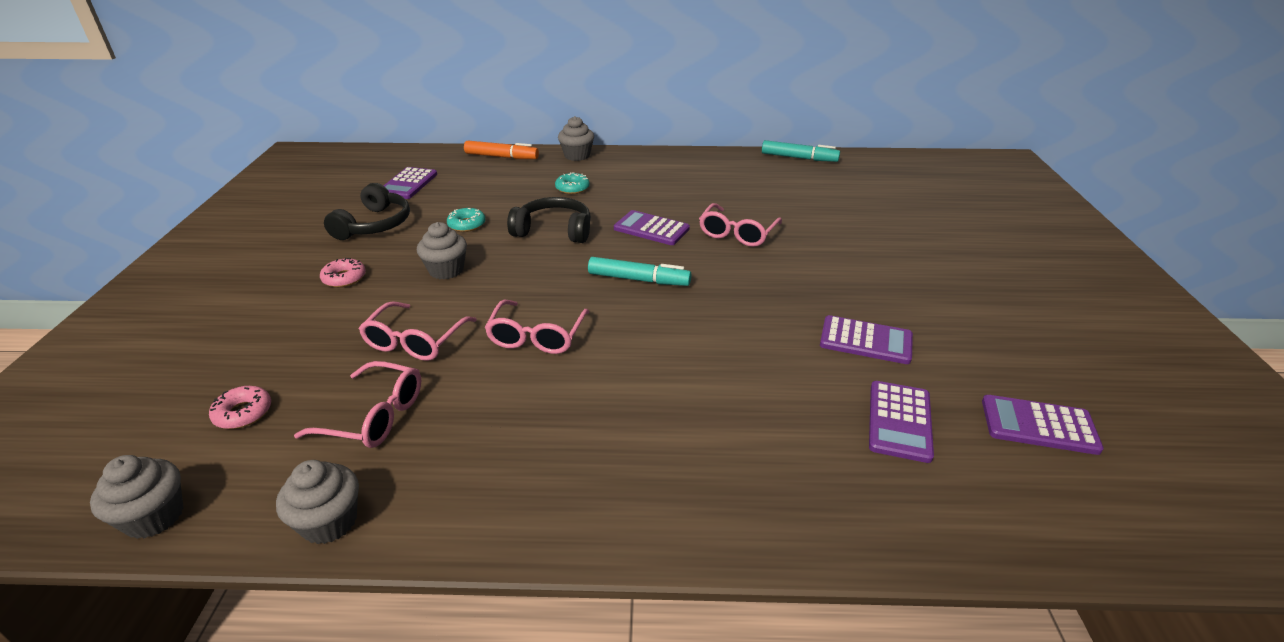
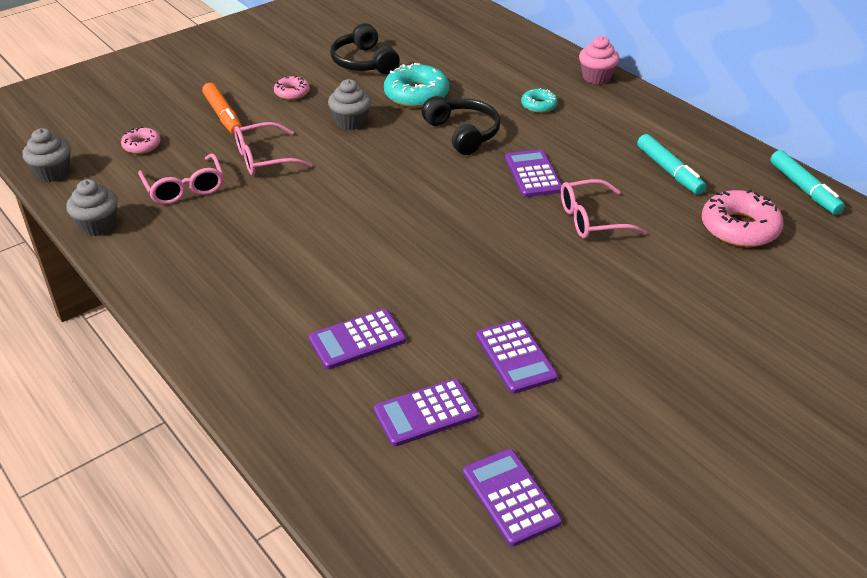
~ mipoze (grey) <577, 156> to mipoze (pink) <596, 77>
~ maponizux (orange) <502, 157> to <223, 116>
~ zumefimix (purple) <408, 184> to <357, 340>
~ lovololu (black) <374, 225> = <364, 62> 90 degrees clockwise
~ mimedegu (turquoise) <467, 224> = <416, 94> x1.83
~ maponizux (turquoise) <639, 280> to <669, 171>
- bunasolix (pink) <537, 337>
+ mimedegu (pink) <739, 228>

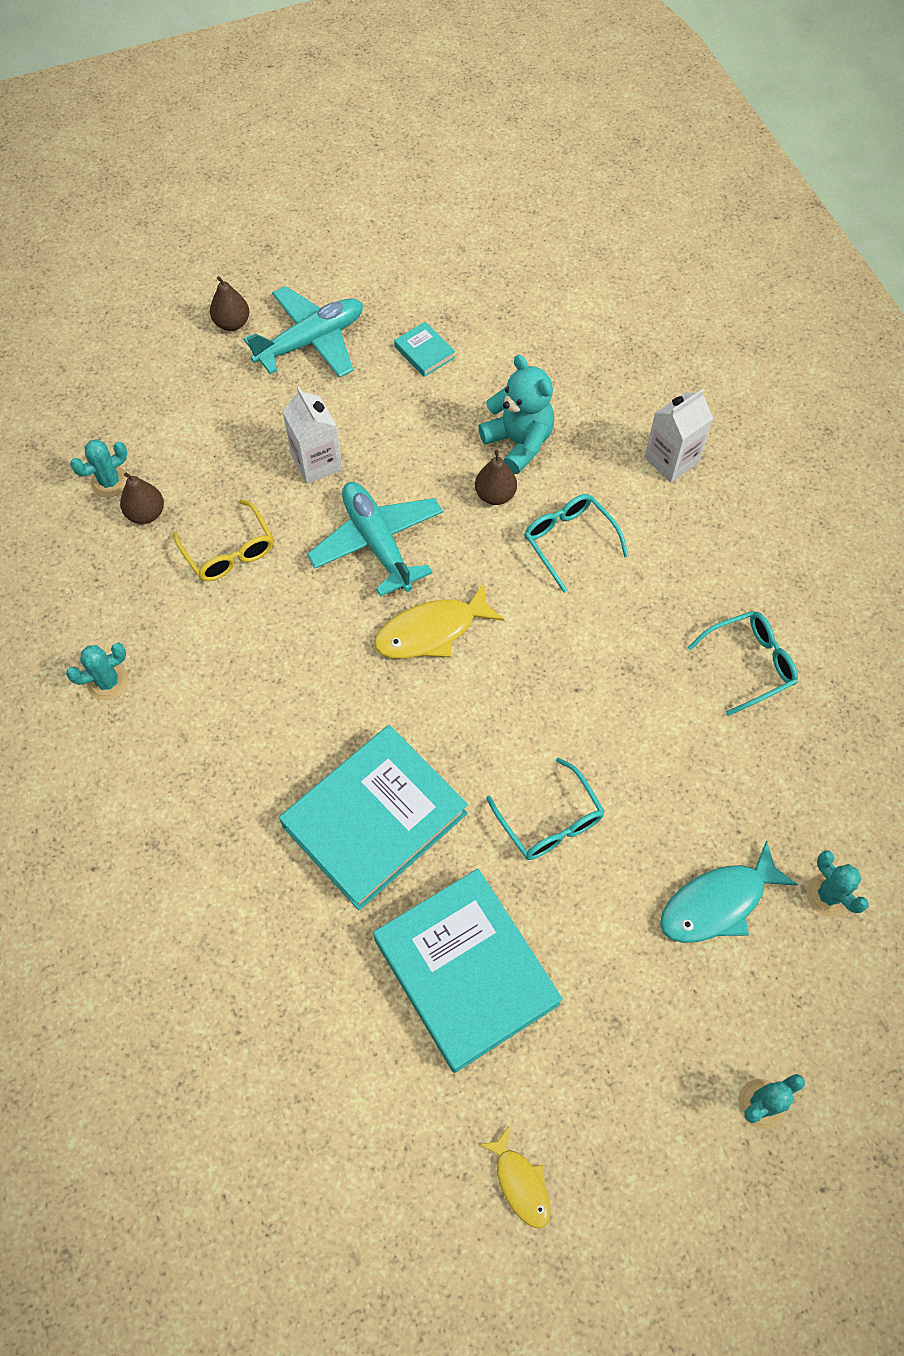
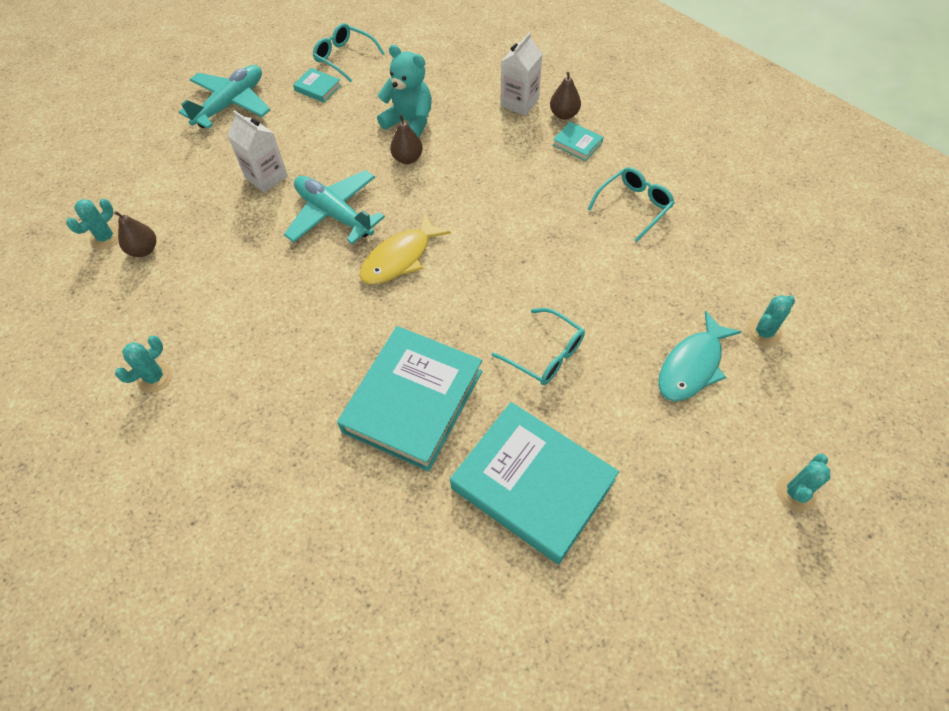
~ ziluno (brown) <232, 323> to <564, 114>
~ bunasolix (turquoise) <569, 541> to <344, 57>
- bunasolix (yellow) <229, 551>
~ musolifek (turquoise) <828, 895> = <763, 332> 75 degrees counterclockwise
- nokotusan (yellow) <520, 1183>
+ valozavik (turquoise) <577, 144>

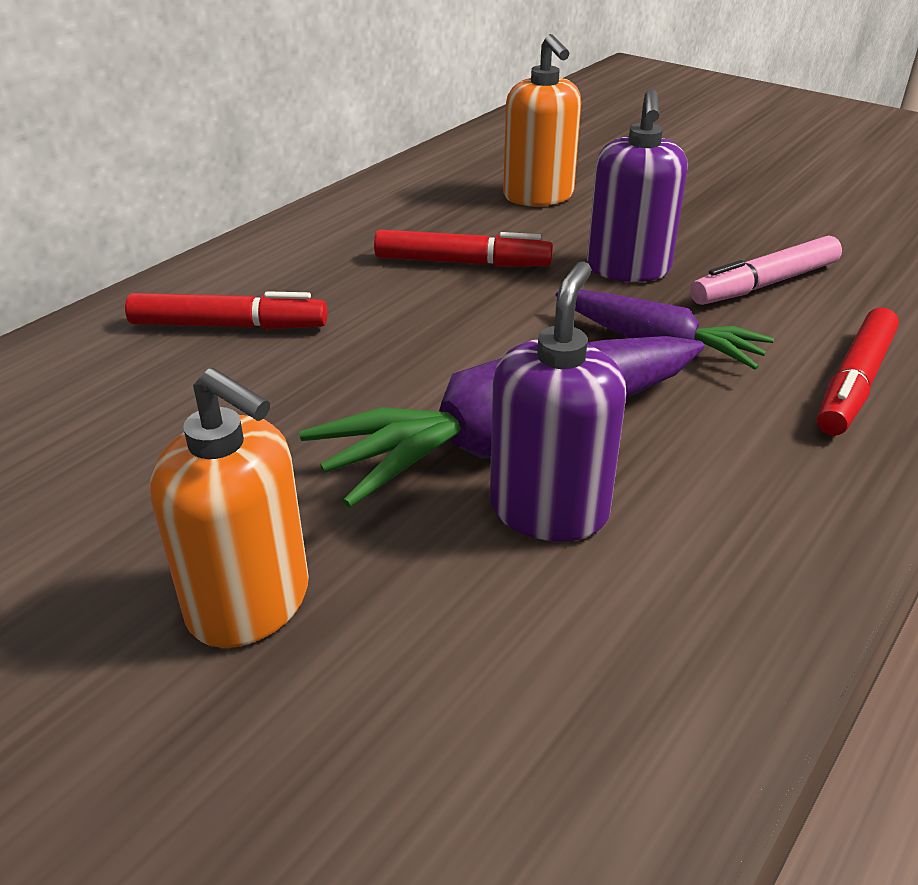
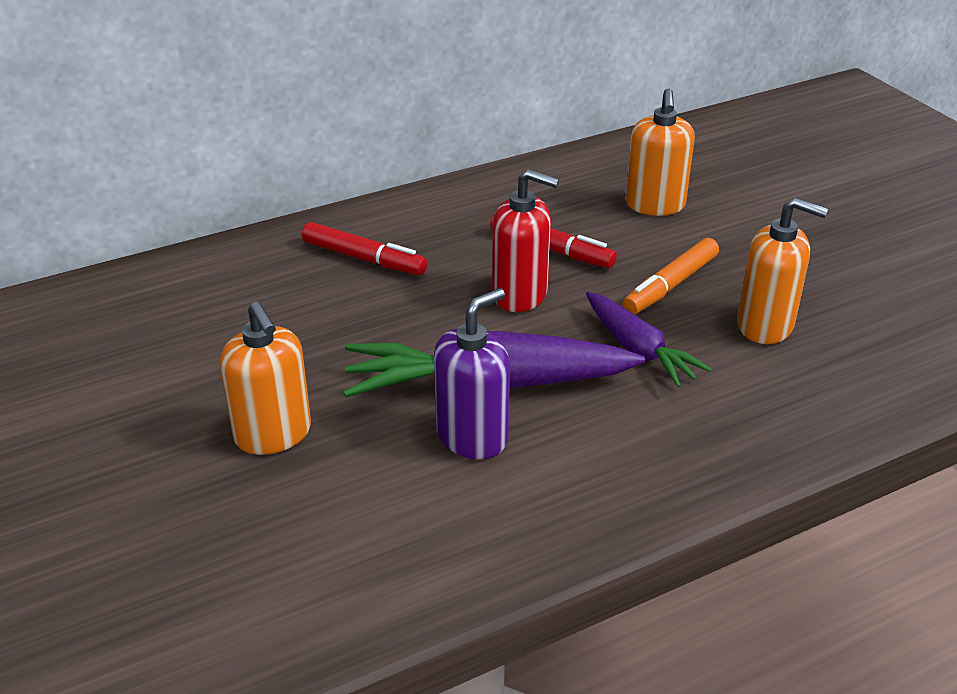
~ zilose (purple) <628, 268> to maponizux (orange) <670, 285>
~ maponizux (pink) <764, 284> to zilose (orange) <765, 325>
- maponizux (red) <854, 383>
+ zilose (red) <520, 295>

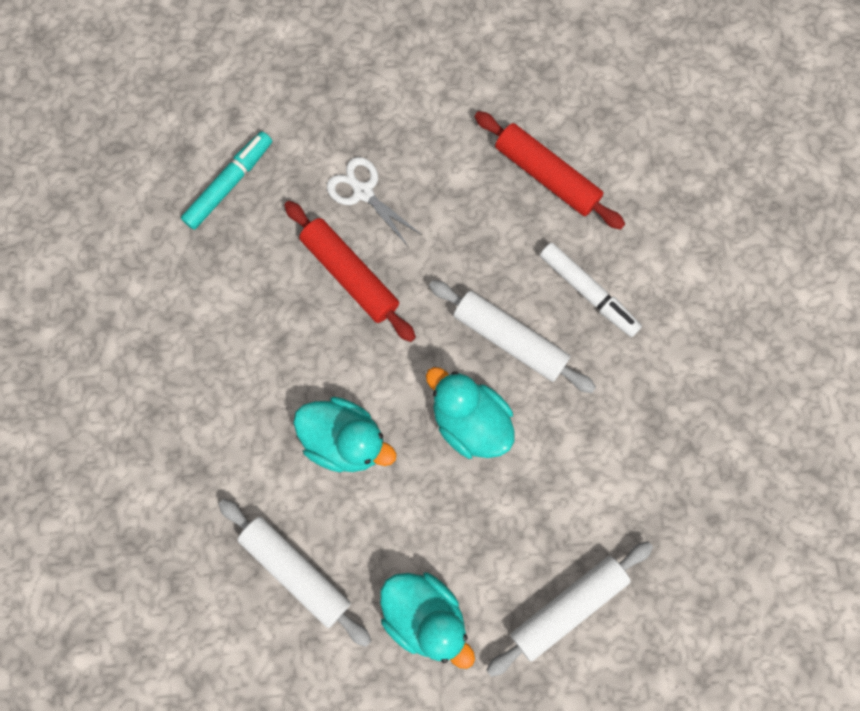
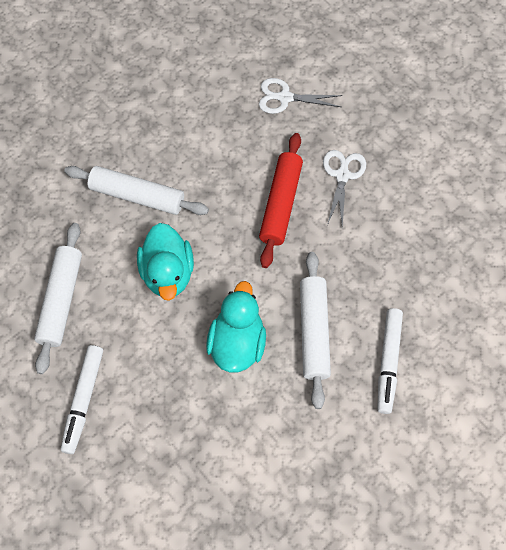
- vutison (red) <546, 176>
~ maponizux (turquoise) <229, 183> to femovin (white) <285, 97>
~ vutison (white) <568, 607> to <137, 196>
~ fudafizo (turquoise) <424, 615> to maponizux (white) <84, 400>

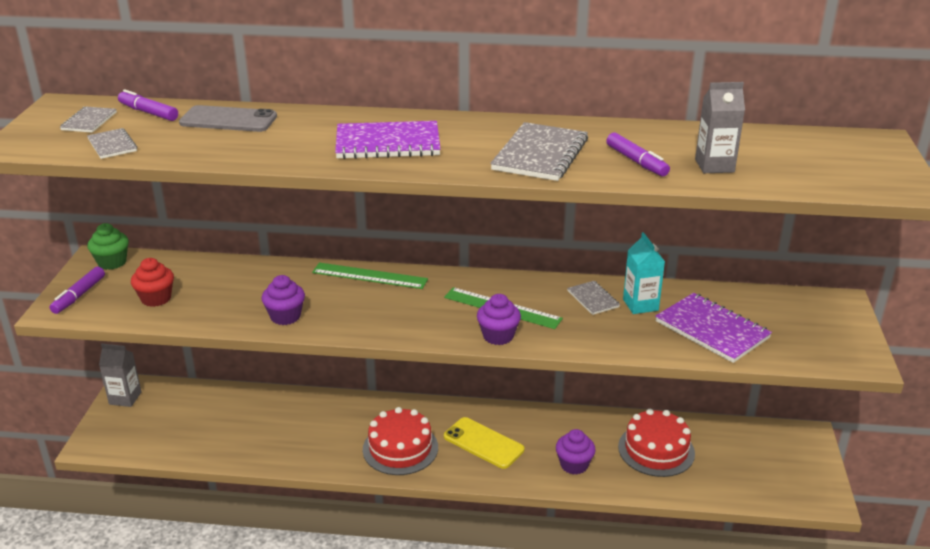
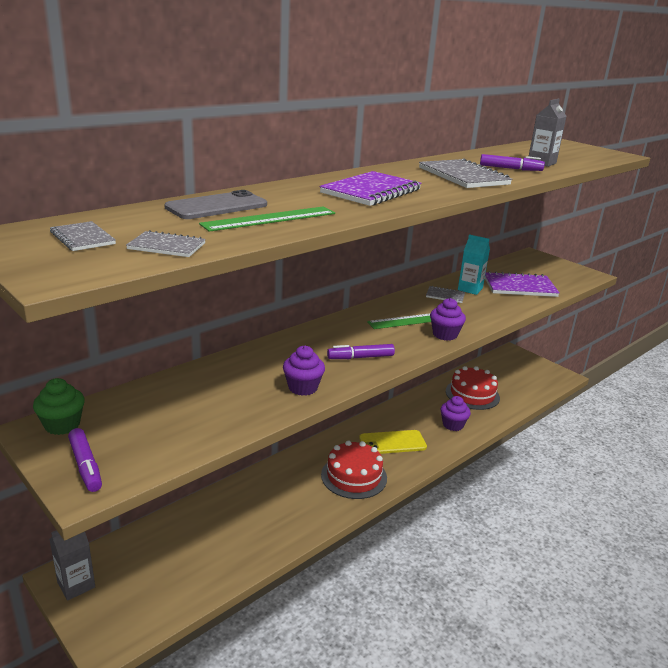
~ maponizux (purple) <148, 112> to <360, 357>
- mipoze (red) <156, 298>
~ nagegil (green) <369, 276> to <270, 219>

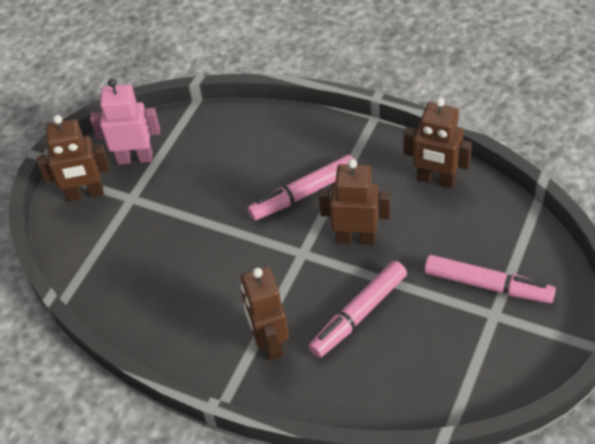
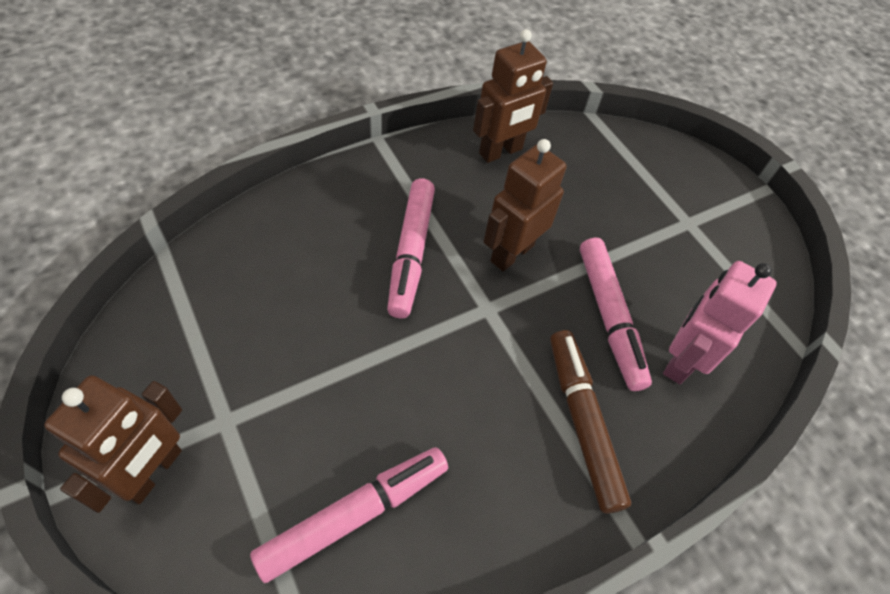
~ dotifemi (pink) <135, 158> to <680, 360>
~ maponizux (pink) <487, 285> to <354, 515>
~ dotifemi (brown) <269, 342> to maponizux (brown) <582, 422>

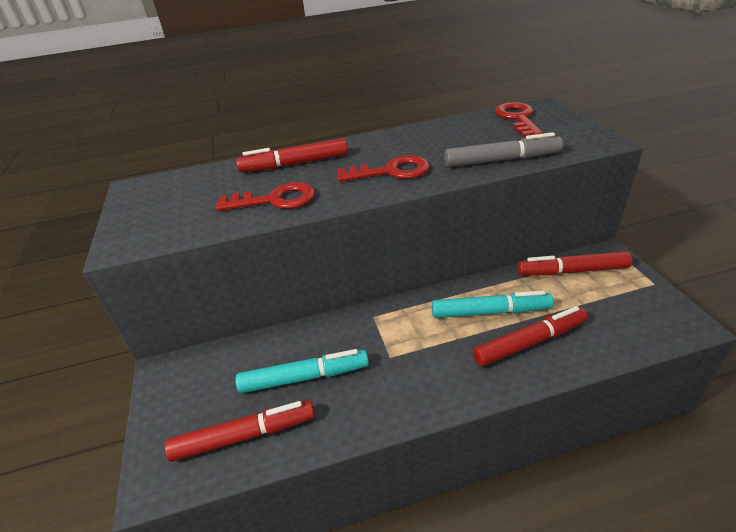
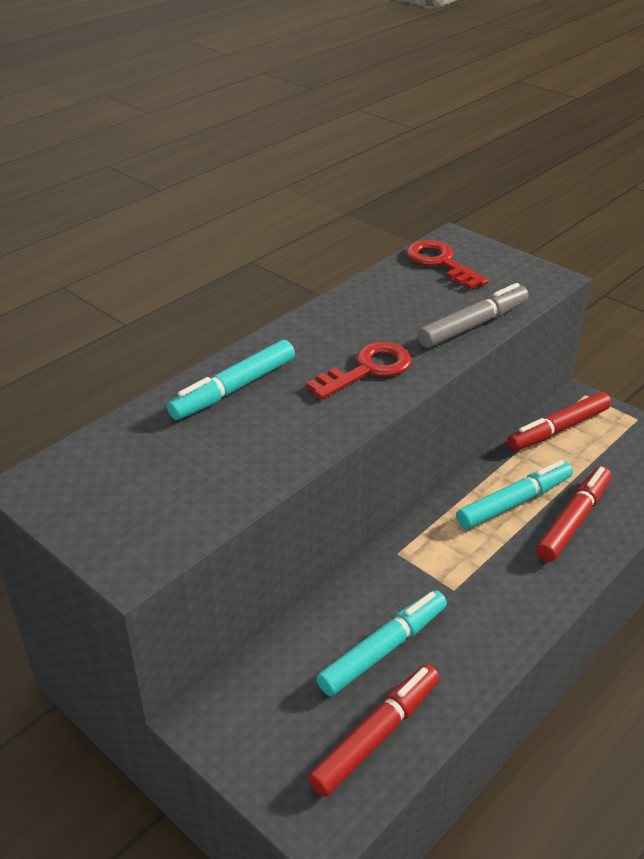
~ maponizux (red) <295, 164> to maponizux (turquoise) <234, 389>
- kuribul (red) <275, 200>

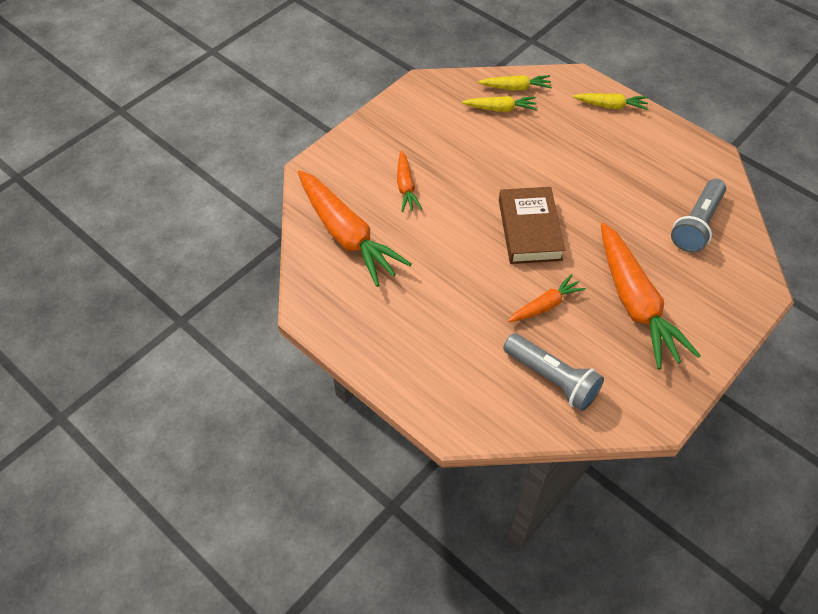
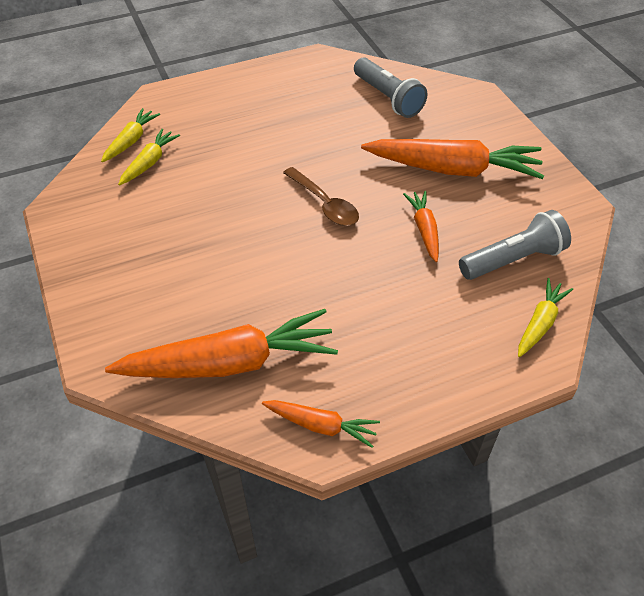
~ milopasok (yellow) <611, 106> to <540, 323>
~ milopasok (orange) <406, 187> to <321, 425>
~ valozavik (brown) <529, 230> to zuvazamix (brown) <325, 204>

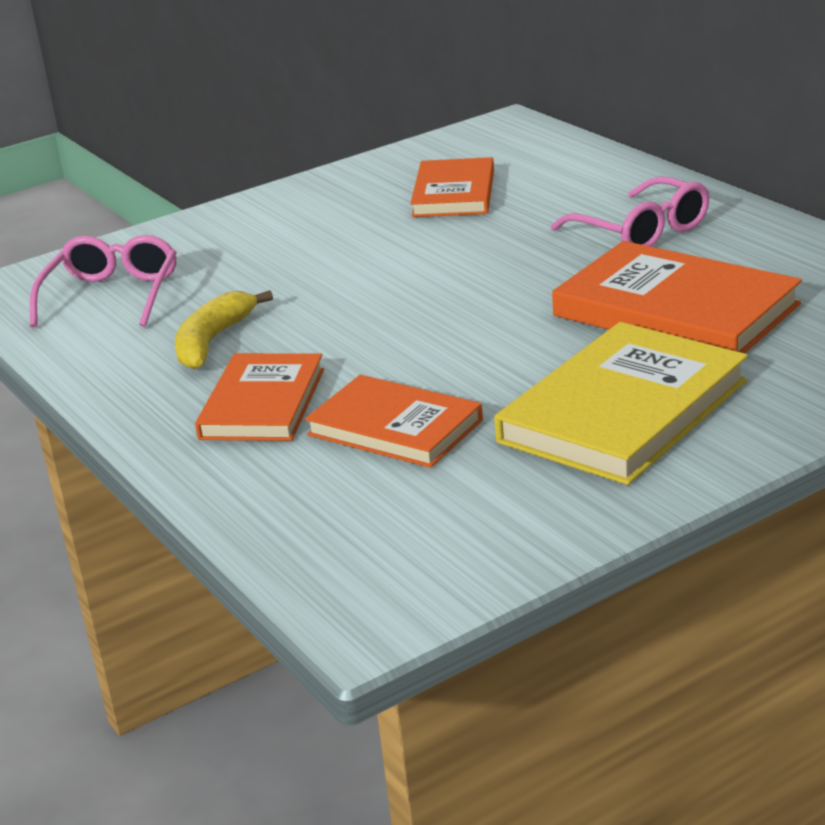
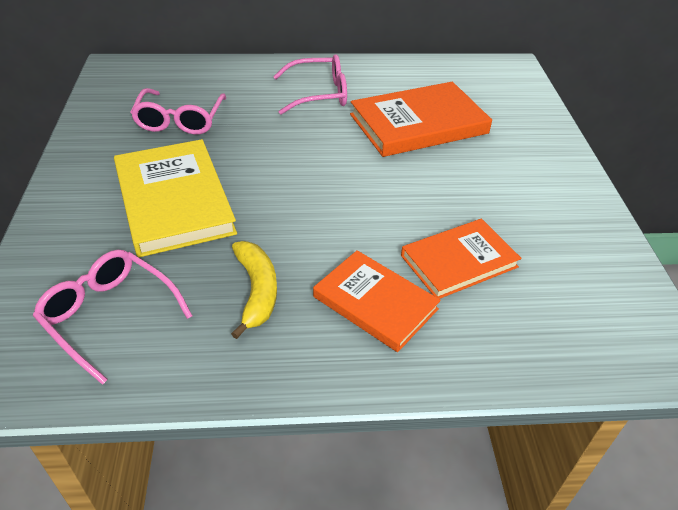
~ valozavik (orange) <454, 193> to bunasolix (pink) <180, 120>
~ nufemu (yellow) <213, 341> = <256, 291> 150 degrees counterclockwise
~ valozavik (yellow) <623, 411> to <174, 201>

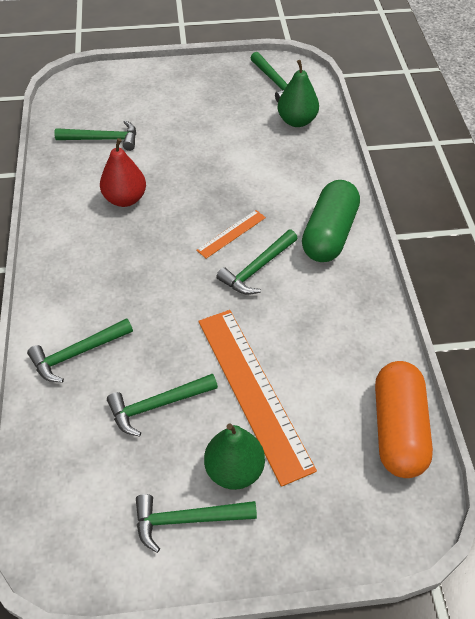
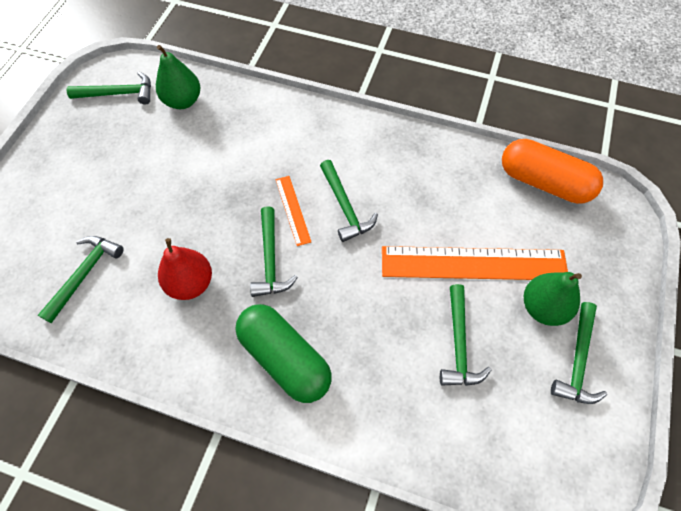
~ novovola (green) <329, 234> to <285, 359>
~ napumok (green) <77, 354> to <270, 260>

